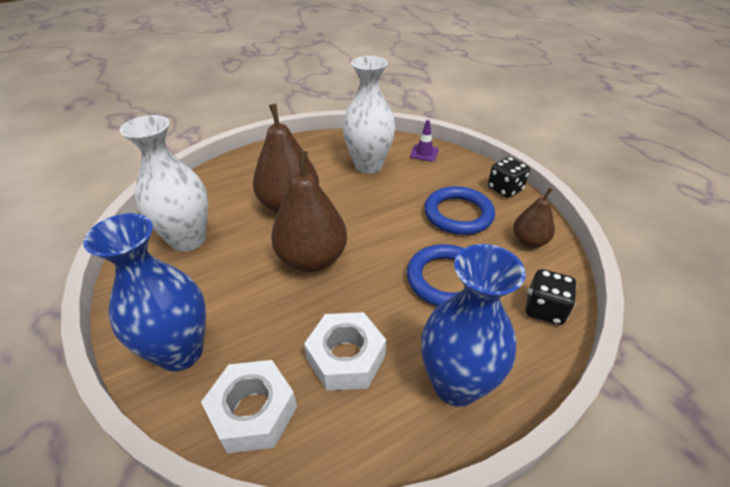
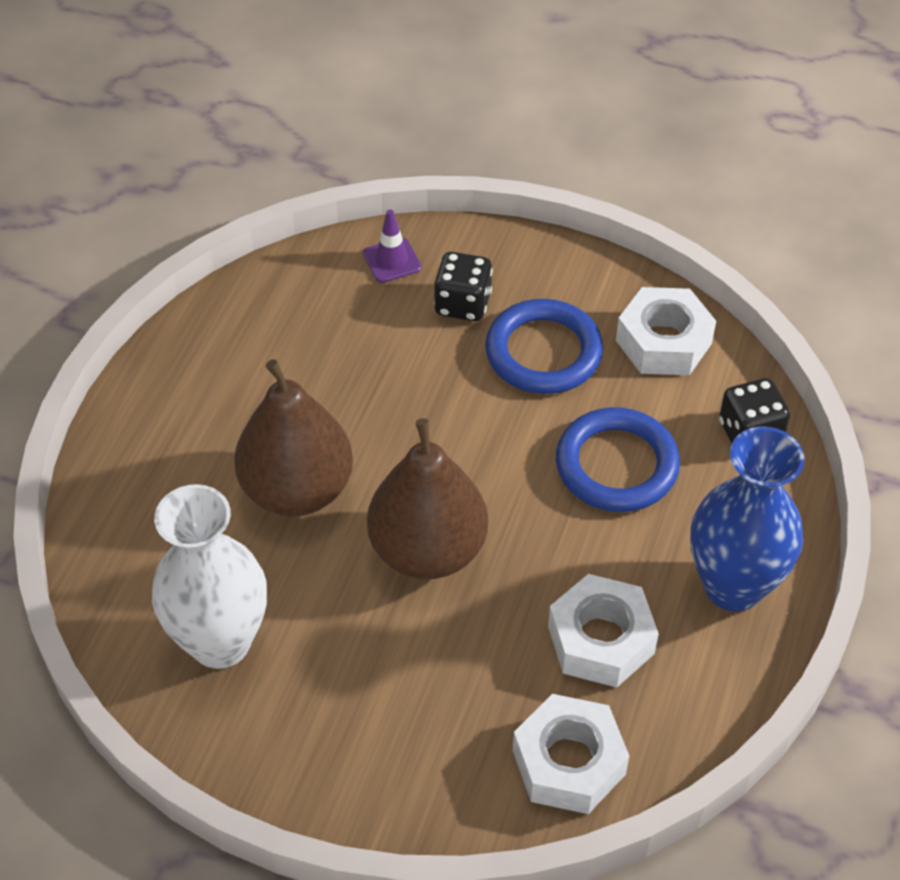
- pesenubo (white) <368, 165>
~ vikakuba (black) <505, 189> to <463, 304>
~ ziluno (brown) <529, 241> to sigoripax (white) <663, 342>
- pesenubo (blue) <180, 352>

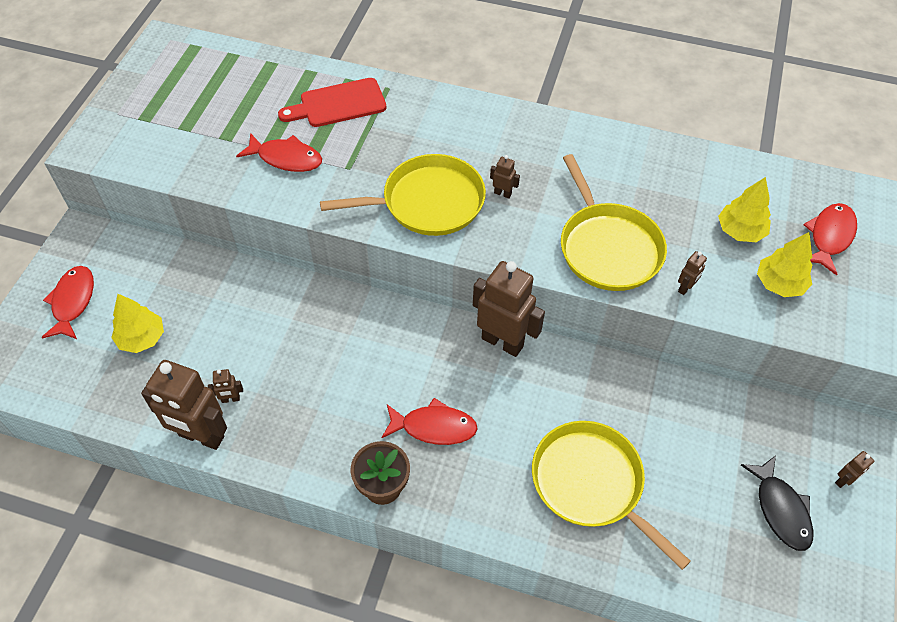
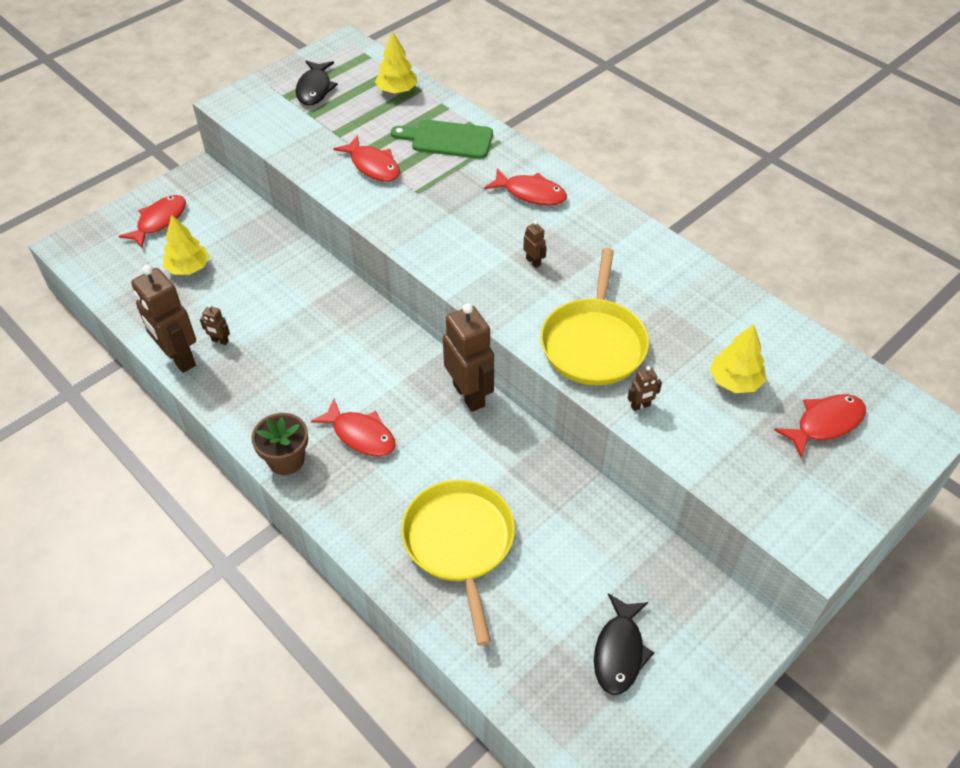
~ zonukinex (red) <338, 104> to zonukinex (green) <447, 139>
- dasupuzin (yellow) <427, 202>
~ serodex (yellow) <779, 284> to <397, 90>
- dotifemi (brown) <843, 480>
+ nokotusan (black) <315, 89>
+ nokotusan (red) <531, 193>

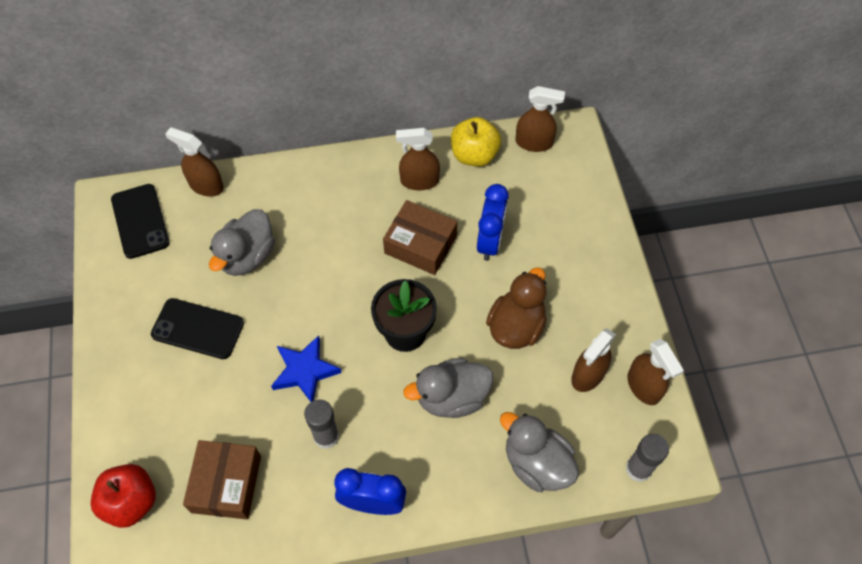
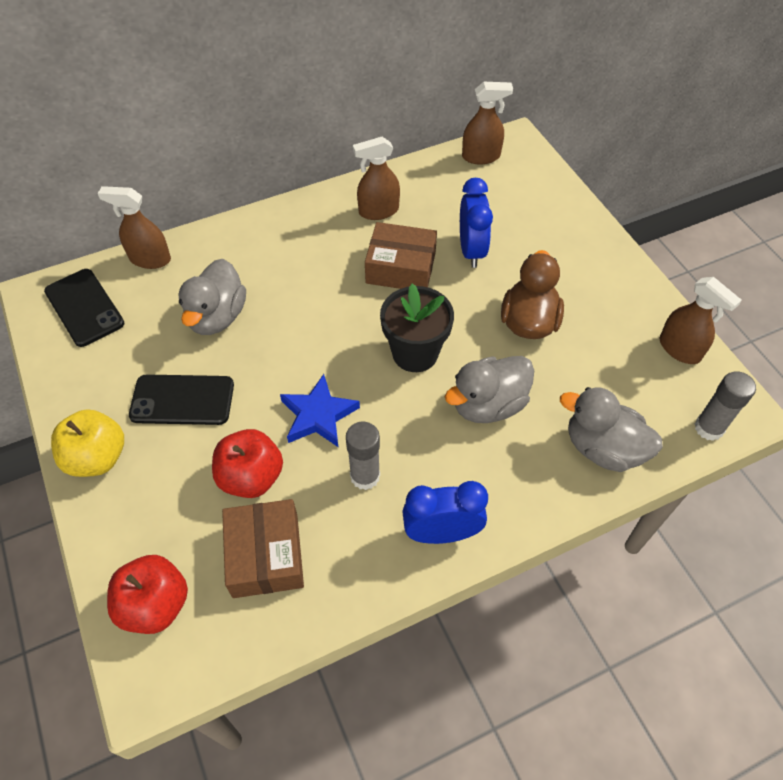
~ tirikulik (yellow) <474, 155> to <97, 457>
- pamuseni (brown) <587, 375>
+ tirikulik (red) <251, 477>

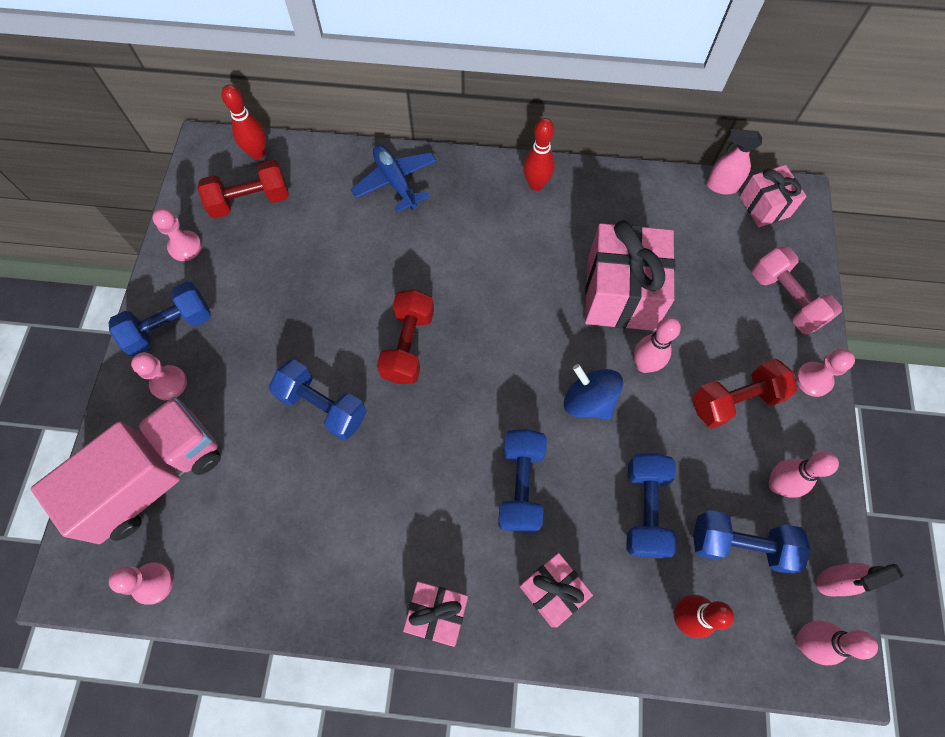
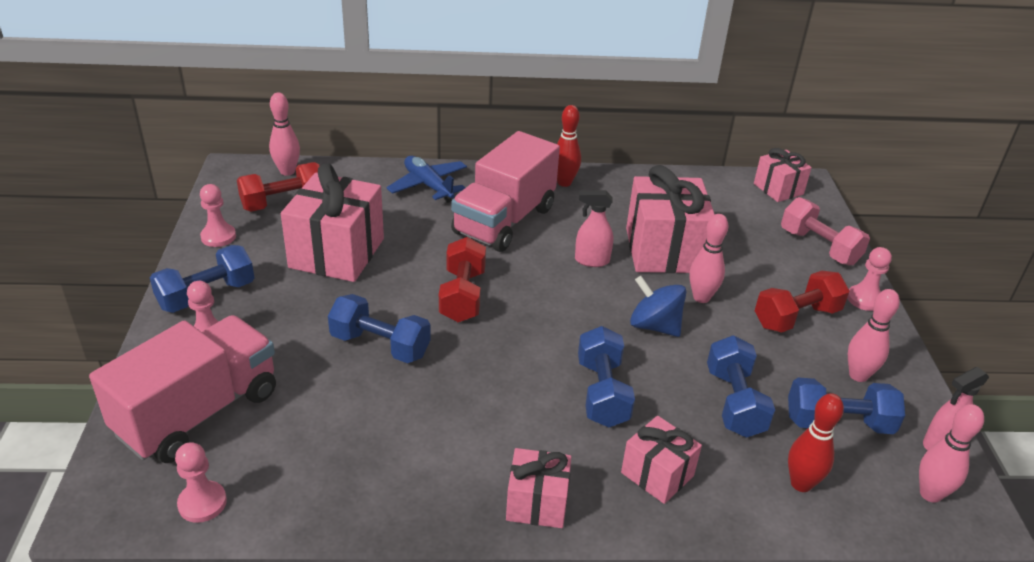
~ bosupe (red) <258, 153> to bosupe (pink) <287, 171>
~ pamuseni (pink) <721, 186> to <591, 260>
+ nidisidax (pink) <504, 221>
+ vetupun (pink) <337, 253>

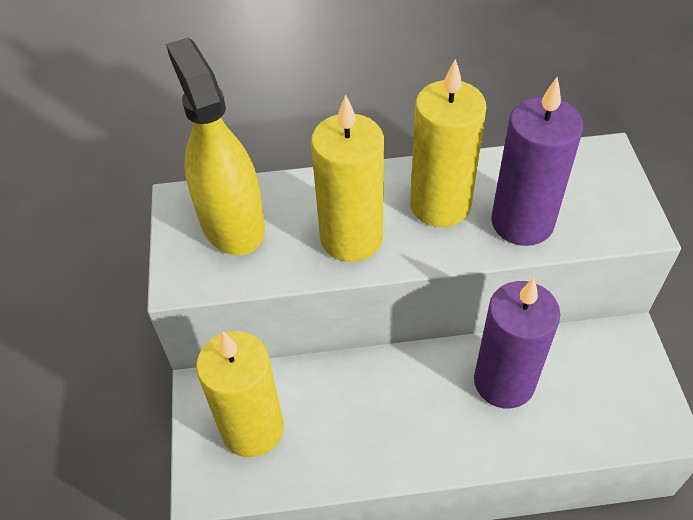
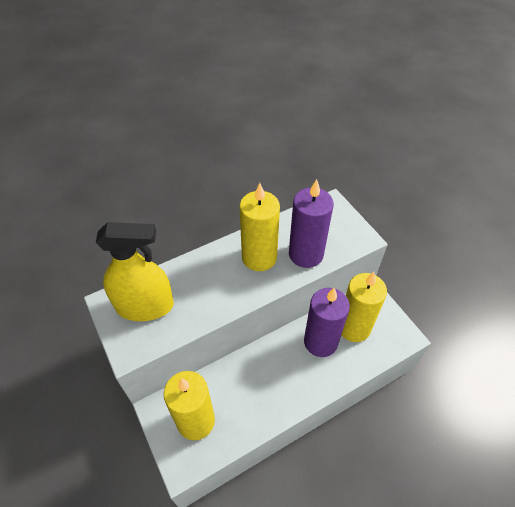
~ pamuseni (yellow) <232, 223> = <145, 306> 135 degrees clockwise
~ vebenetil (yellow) <351, 238> to <353, 327>

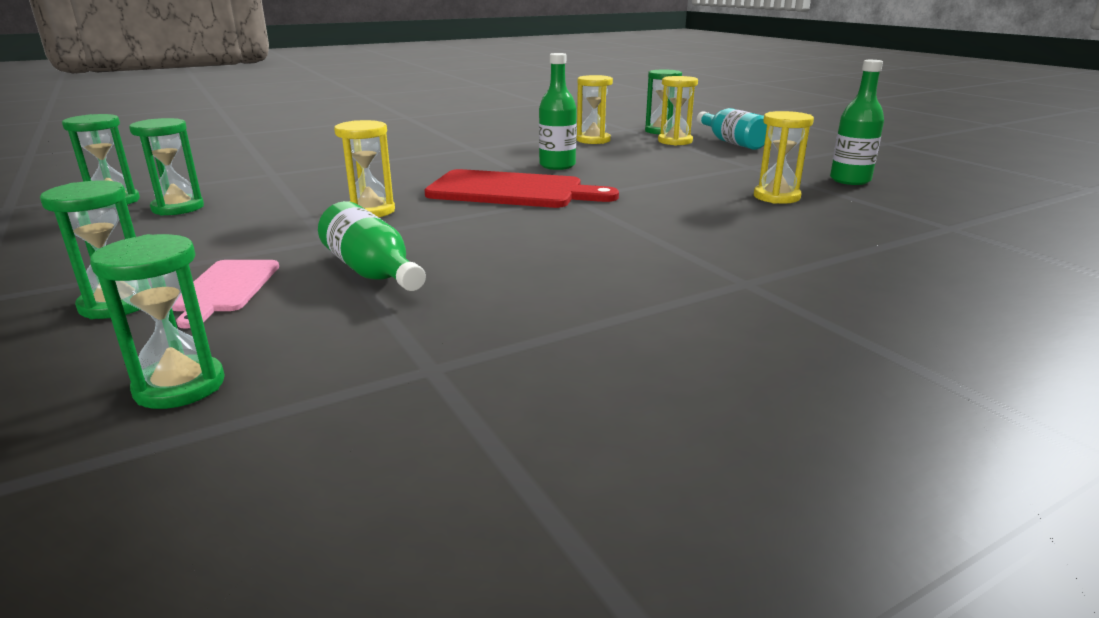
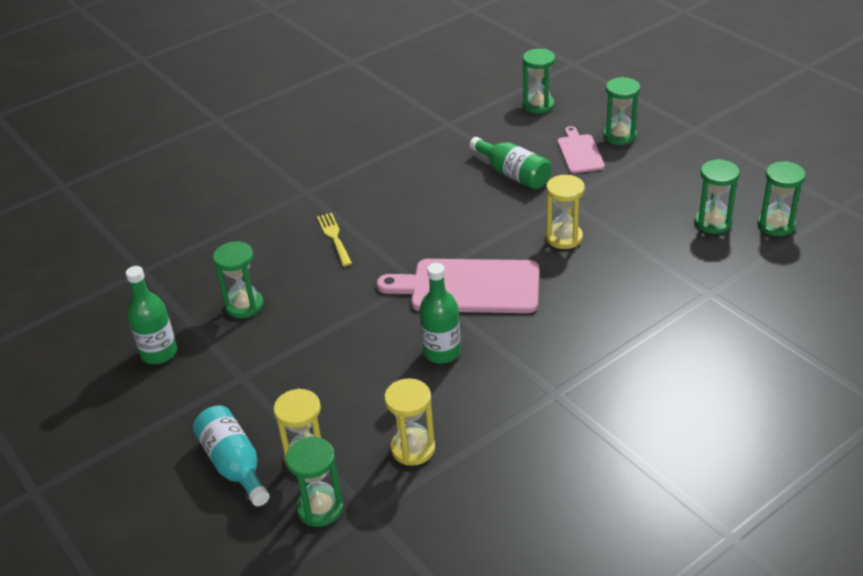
~ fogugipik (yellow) <776, 197> to fogugipik (green) <244, 305>
~ zonukinex (red) <512, 191> to zonukinex (pink) <469, 287>
+ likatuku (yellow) <334, 237>

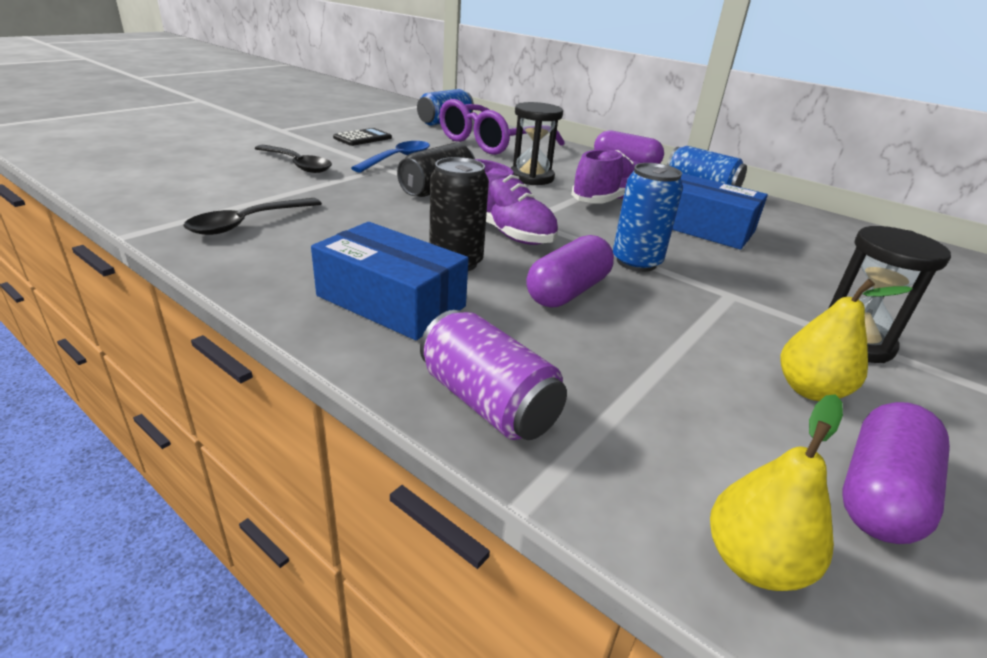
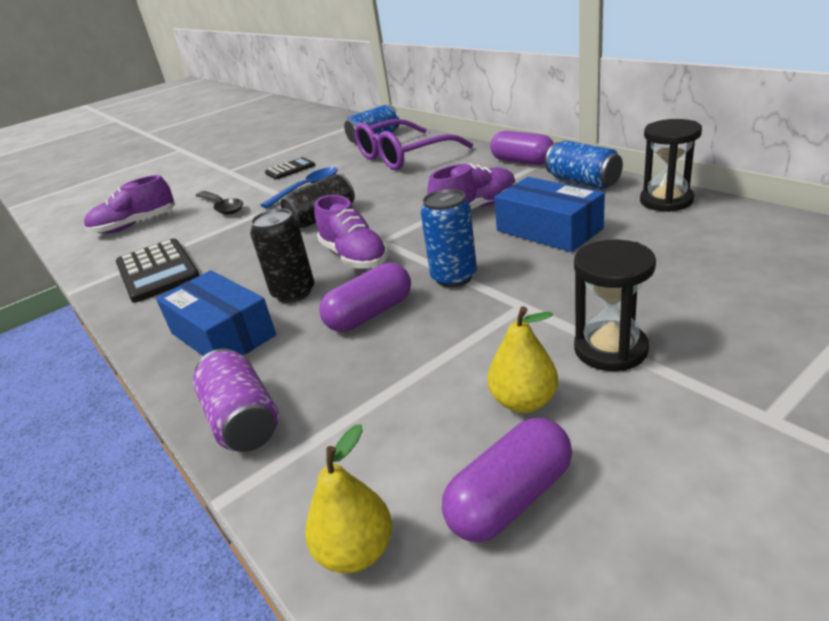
~ fogugipik (black) <531, 178> to <666, 201>
~ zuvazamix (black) <248, 223> to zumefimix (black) <157, 271>
+ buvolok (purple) <135, 225>

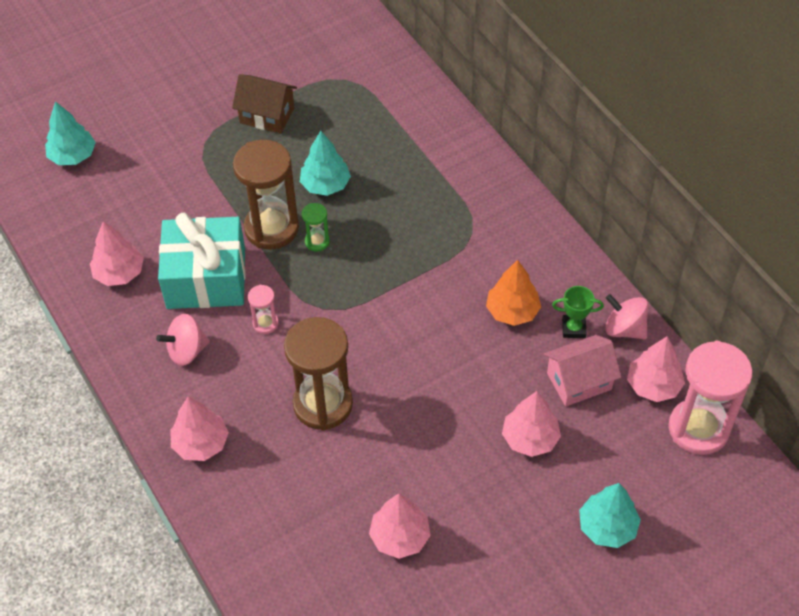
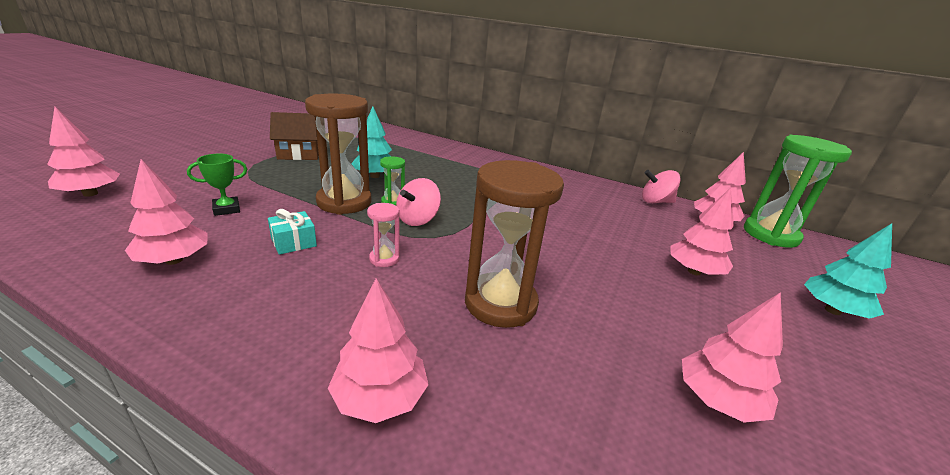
~ serodex (turquoise) <73, 156> to serodex (pink) <90, 194>
~ vetupun (turquoise) <206, 278> = <294, 242> x0.41
- serodex (orange) <512, 311>
~ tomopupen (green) <573, 328> to <226, 209>
~ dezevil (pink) <187, 351> to <418, 219>
- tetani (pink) <579, 381>
~ fogugipik (pink) <698, 429> to fogugipik (green) <770, 235>

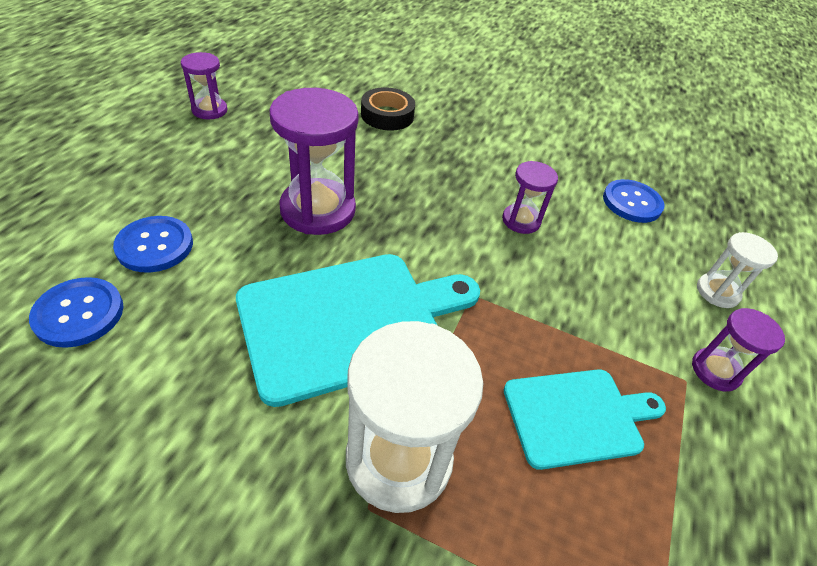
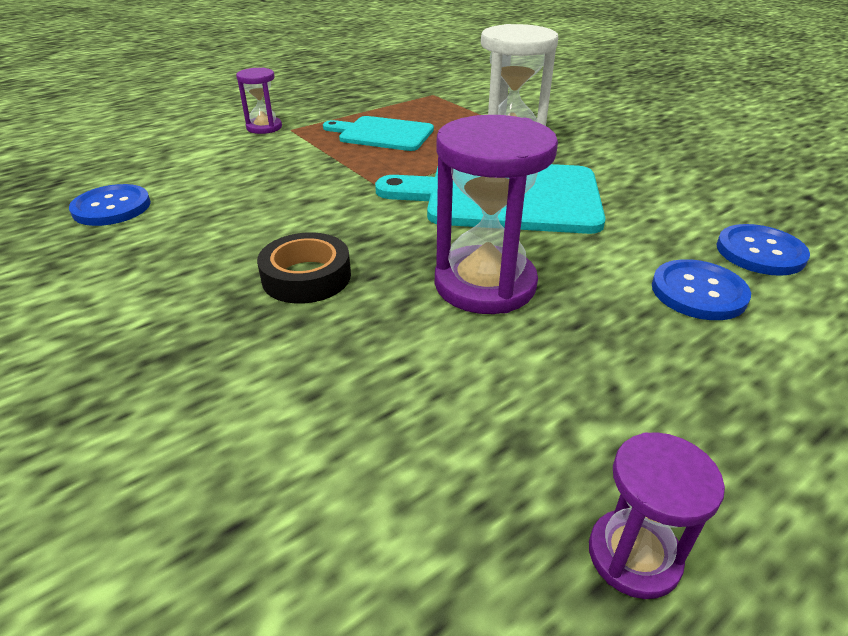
~ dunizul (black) <387, 115> to <306, 277>
- fogugipik (purple) <521, 220>
- fogugipik (white) <717, 292>

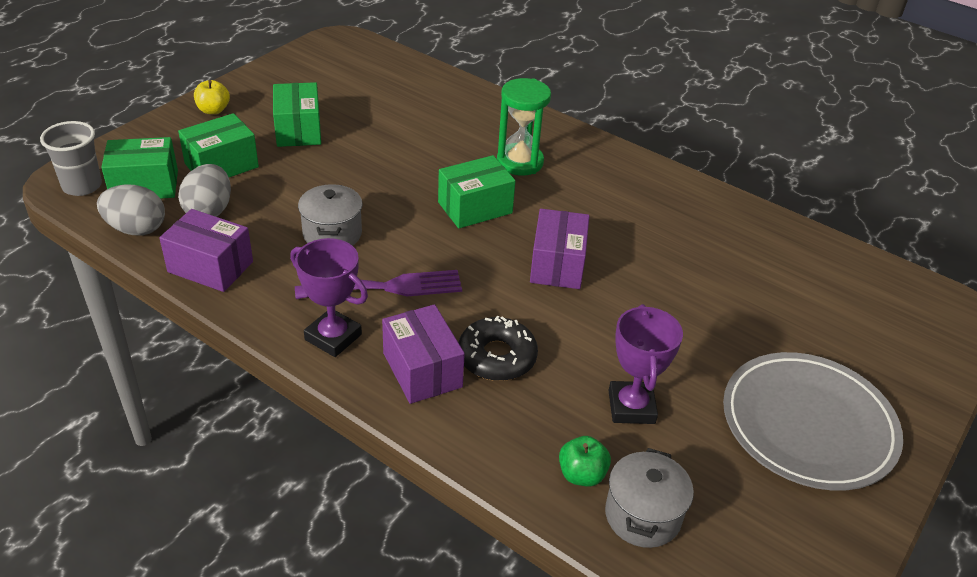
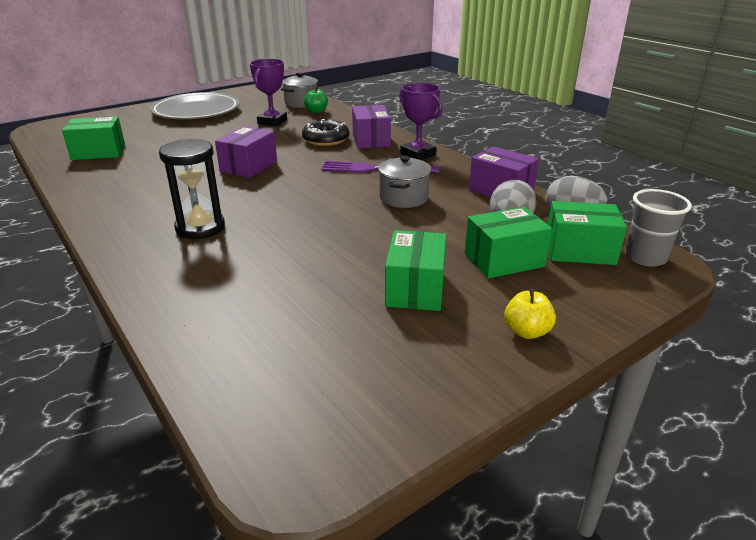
~ fogugipik (green) <520, 162> to fogugipik (black) <200, 228>
~ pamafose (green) <475, 207> to <98, 152>

